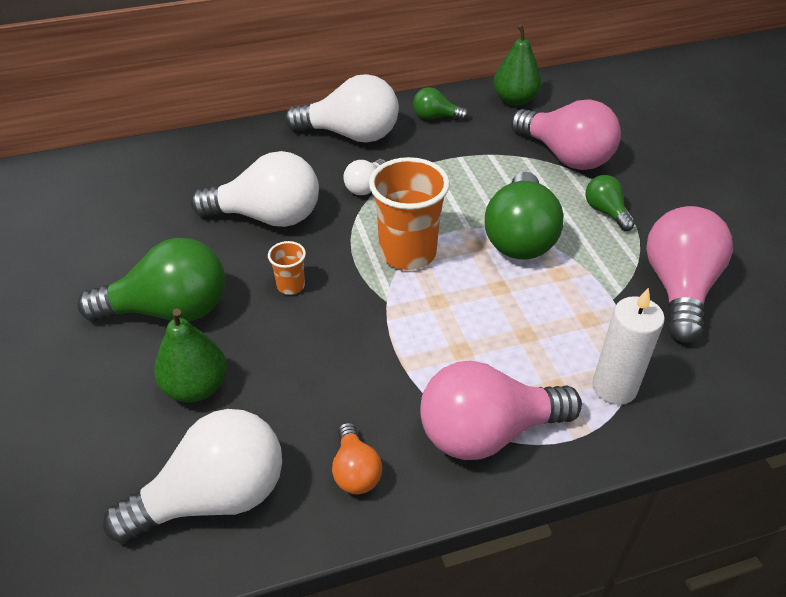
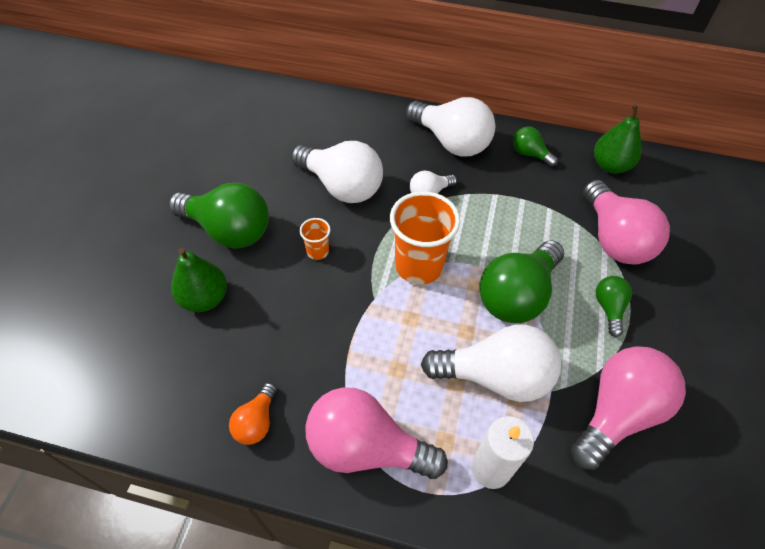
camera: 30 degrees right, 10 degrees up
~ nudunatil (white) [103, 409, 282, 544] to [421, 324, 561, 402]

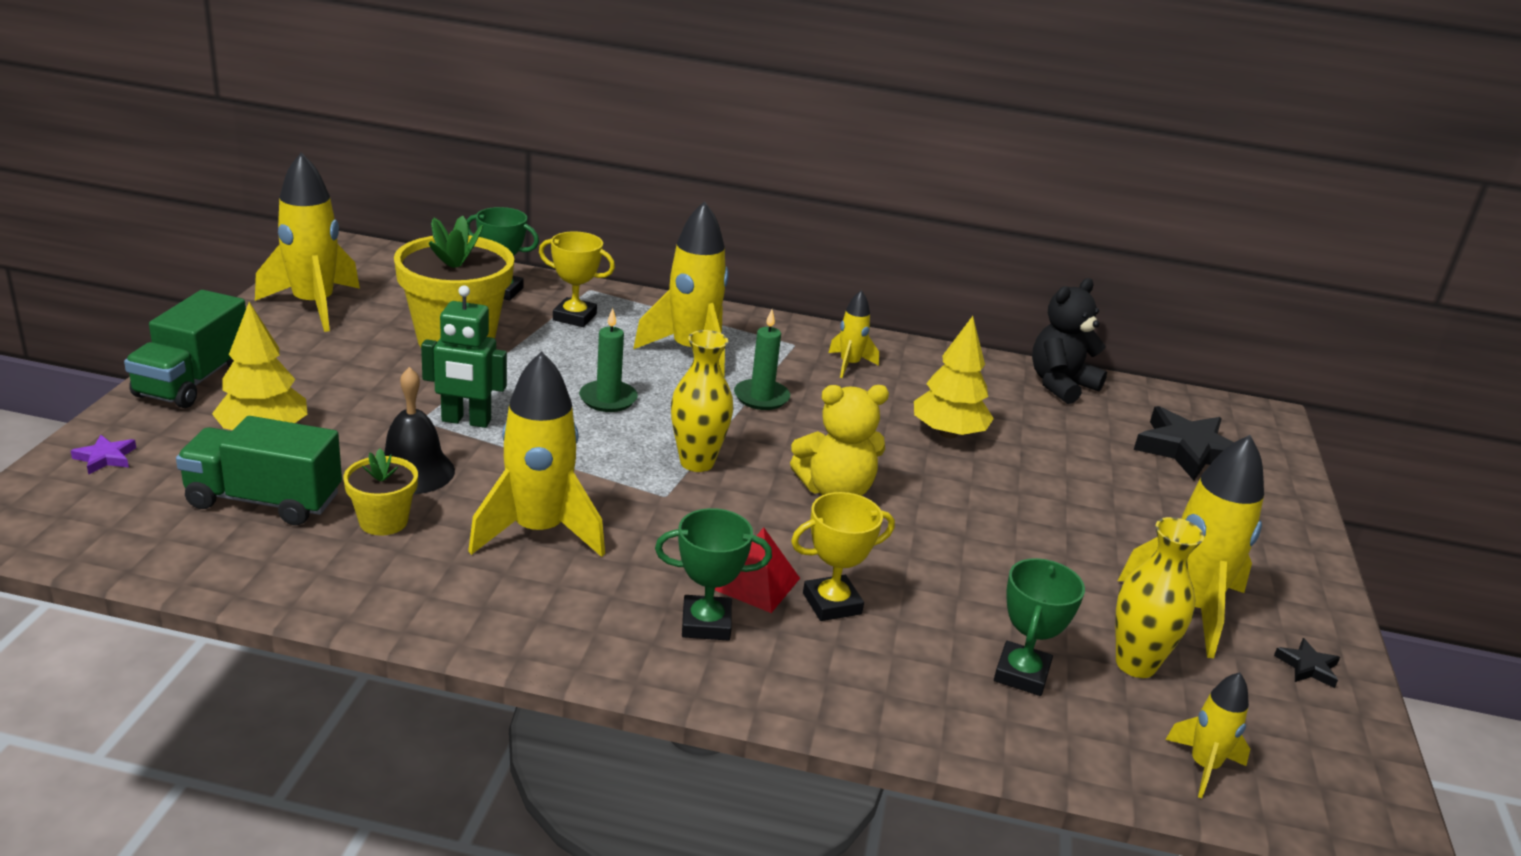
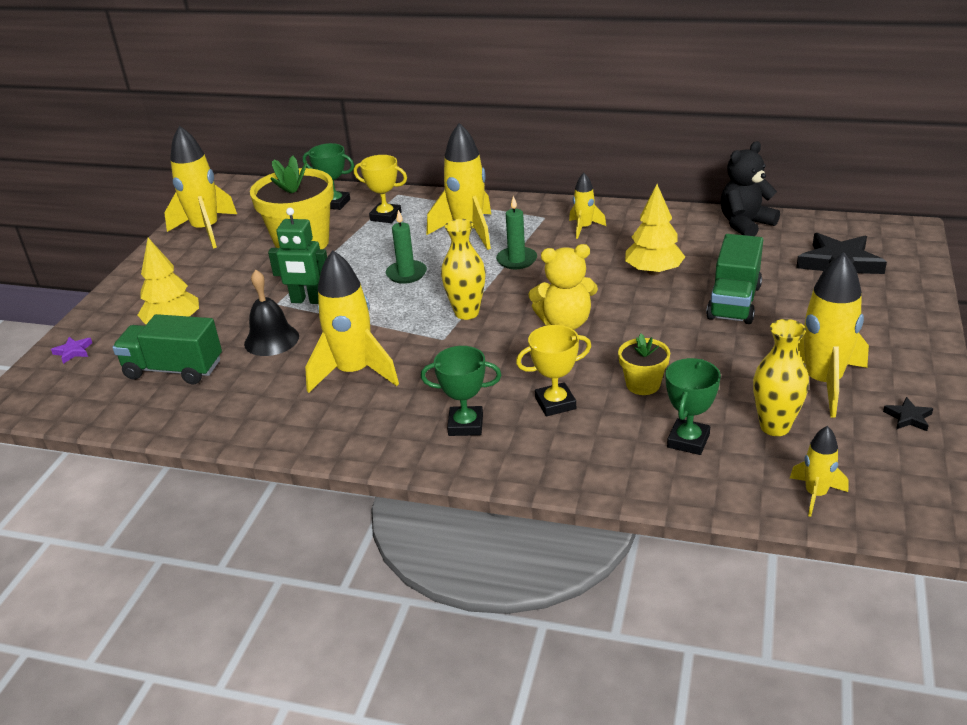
camera: 10 degrees right, 5 degrees up
~ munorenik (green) [124, 290, 246, 408] to [706, 234, 763, 324]
~ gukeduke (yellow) [343, 449, 418, 536] to [618, 334, 670, 395]
- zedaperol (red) [715, 527, 800, 613]

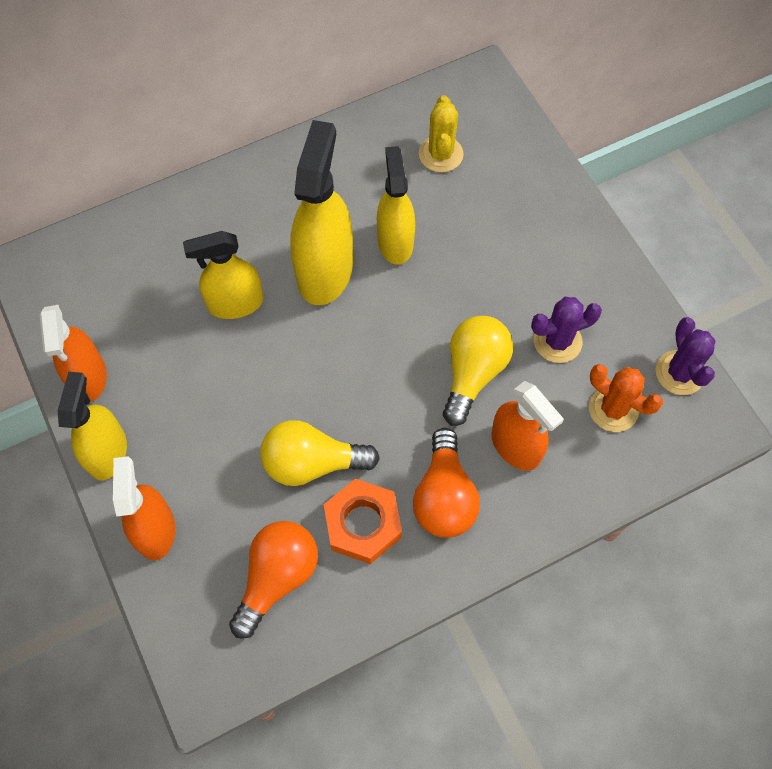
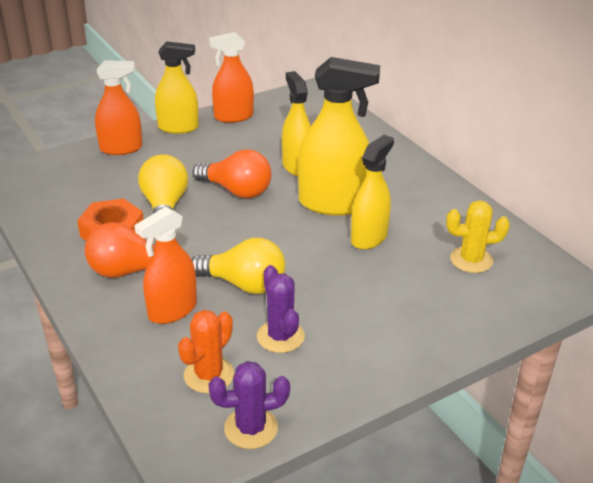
camera: 85 degrees right, 30 degrees down
~ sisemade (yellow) [377, 146, 415, 265] = [351, 135, 394, 250] 45 degrees counterclockwise
~ nudunatil (orange) [229, 521, 318, 639] to [192, 149, 272, 198]

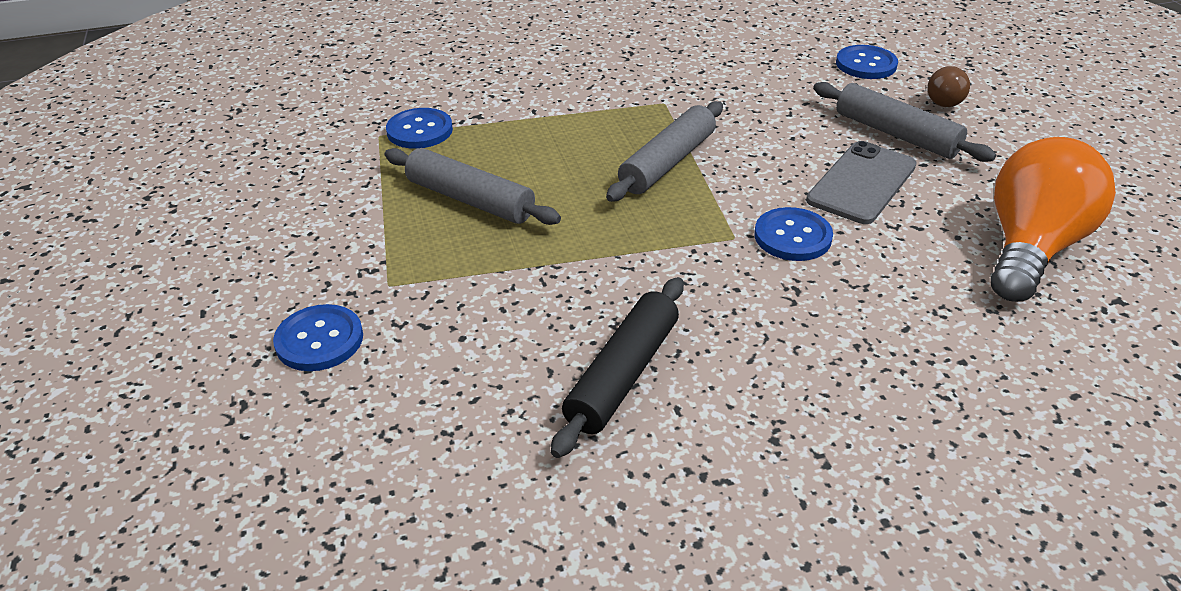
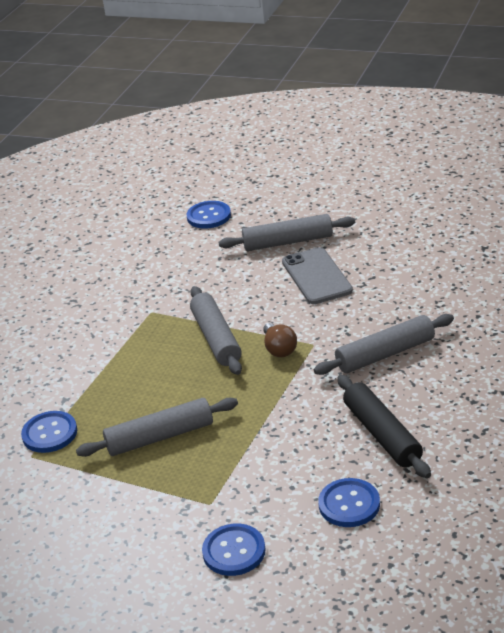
camera: 50 degrees left, 5 degrees down
~ nudunatil (brown) [927, 66, 970, 107] to [263, 323, 297, 357]
- nudunatil (orange) [991, 137, 1116, 302]
~ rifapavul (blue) [754, 207, 833, 261] to [318, 478, 380, 527]
+ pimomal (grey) [314, 314, 454, 375]

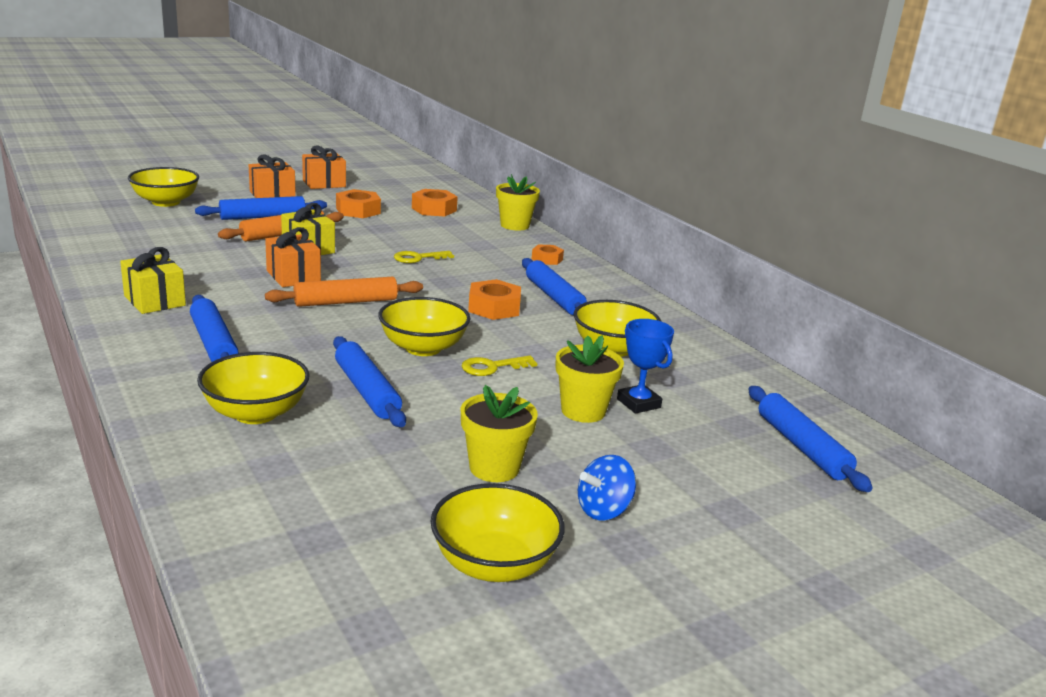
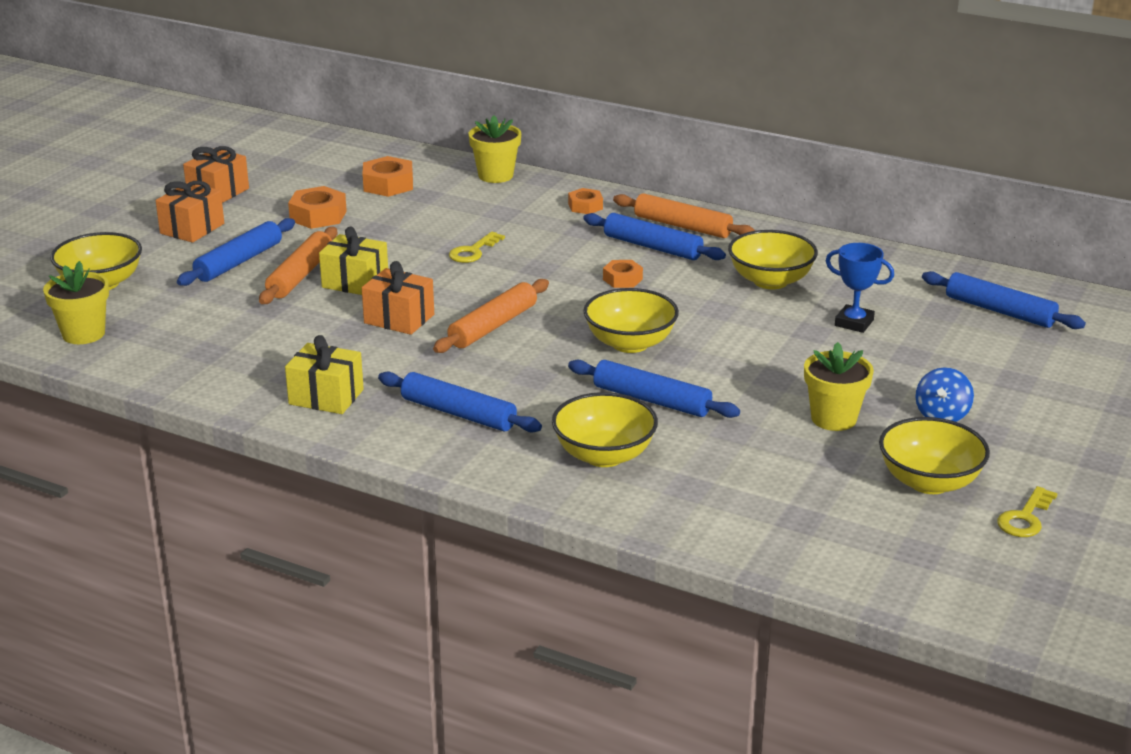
camera: 30 degrees left, 5 degrees up
~ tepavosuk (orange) [468, 279, 521, 320] = [603, 260, 643, 288] x0.63
~ gukeduke (yellow) [555, 335, 624, 423] to [43, 261, 109, 344]
~ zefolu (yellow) [462, 356, 537, 376] to [997, 486, 1058, 537]
+ pimomal (orange) [613, 193, 755, 238]

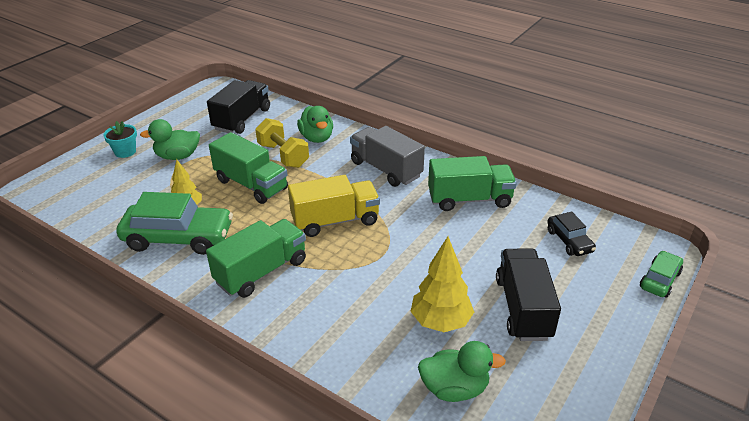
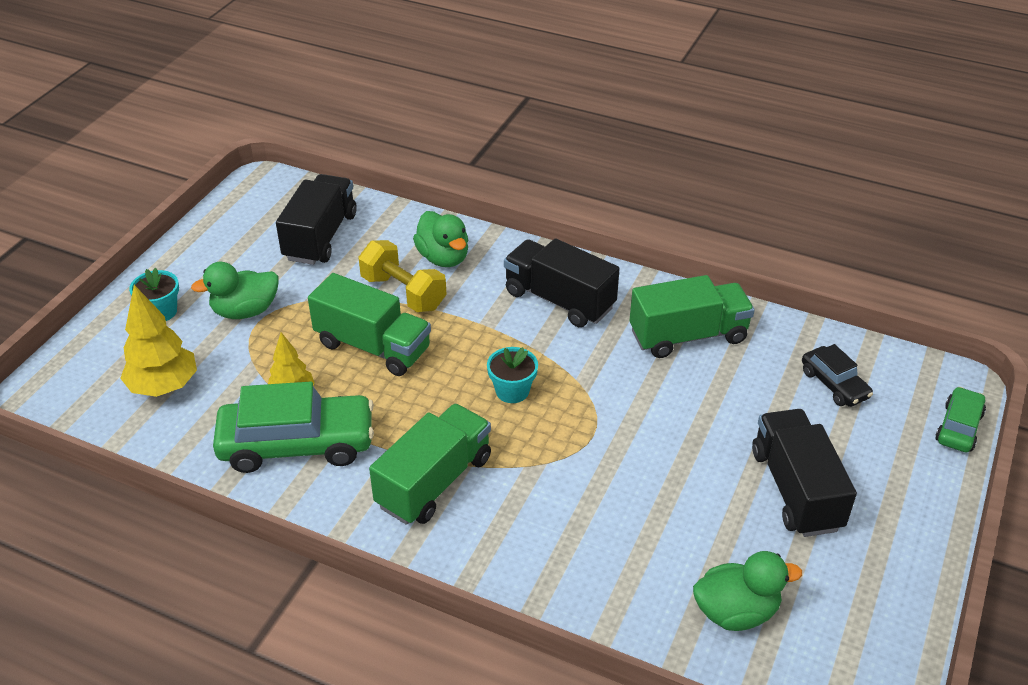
camera: 10 degrees left, 5 degrees up
~ munorenik (grey) [350, 126, 425, 187] to munorenik (black) [504, 238, 619, 327]
~ munorenik (yellow) [288, 175, 380, 237] to gukeduke (turquoise) [487, 347, 538, 403]
~ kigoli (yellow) [410, 236, 474, 332] to [120, 285, 197, 397]

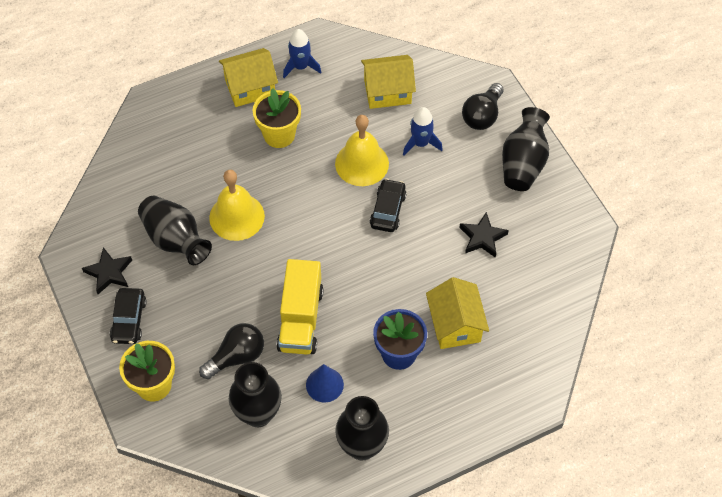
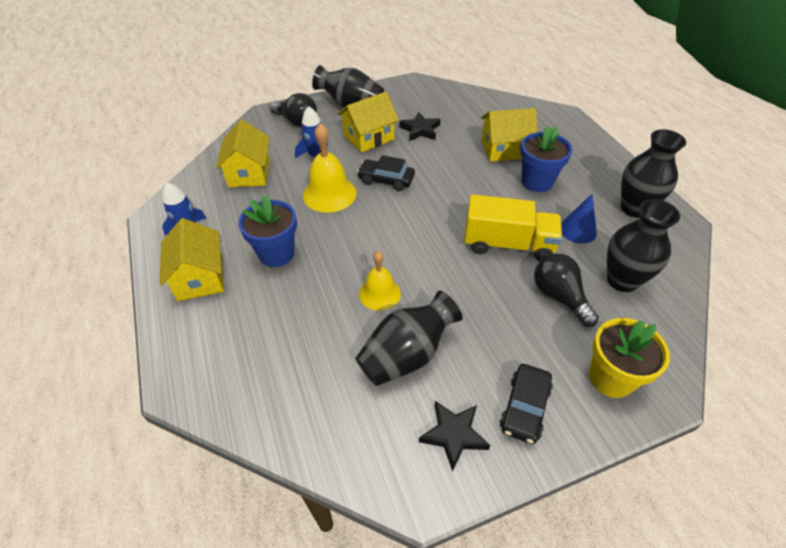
camera: 85 degrees left, 10 degrees down
~ gukeduke (yellow) [253, 89, 301, 148] to gukeduke (blue) [238, 194, 297, 267]
~ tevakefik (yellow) [209, 170, 265, 241] = [359, 251, 401, 311] x0.65
~ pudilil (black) [110, 288, 147, 344] = [500, 364, 553, 444] 105 degrees clockwise
+ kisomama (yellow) [338, 92, 399, 153]

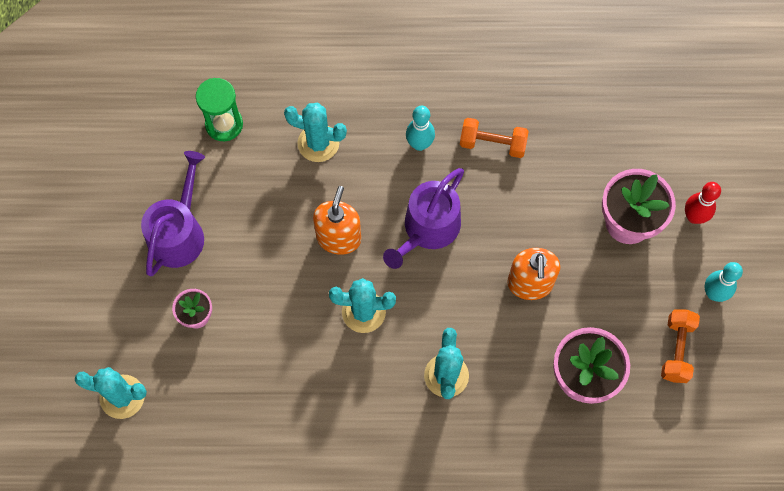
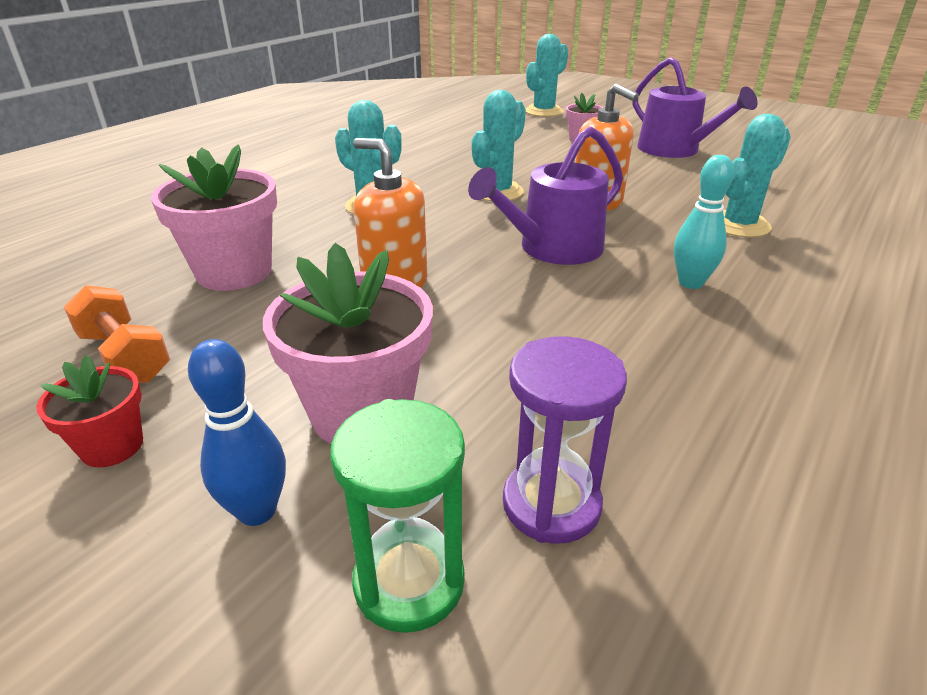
camera: 125 degrees right, 35 degrees down
~ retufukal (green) [196, 78, 243, 141] to [330, 399, 465, 633]
- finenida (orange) [460, 118, 529, 158]
~ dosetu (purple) [383, 168, 464, 269] = [468, 126, 623, 265] 105 degrees counterclockwise
~ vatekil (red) [685, 182, 721, 224] to vatekil (blue) [188, 339, 286, 526]
~ vatekil (turquoise) [704, 262, 743, 302] to gukeduke (red) [36, 355, 143, 468]
+ retufukal (purple) [503, 336, 627, 544]

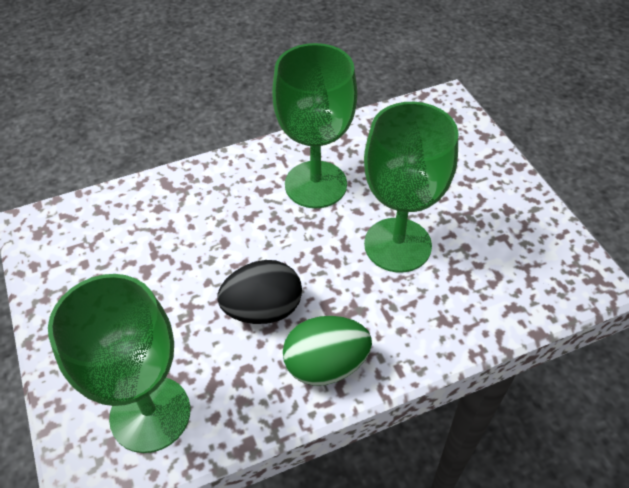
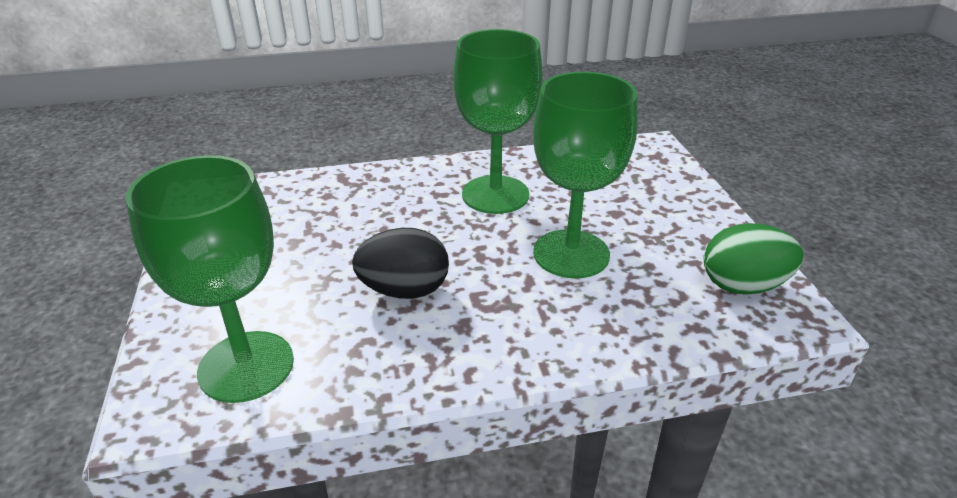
camera: 10 degrees right, 15 degrees down
~ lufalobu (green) [283, 316, 372, 386] to [704, 223, 803, 294]

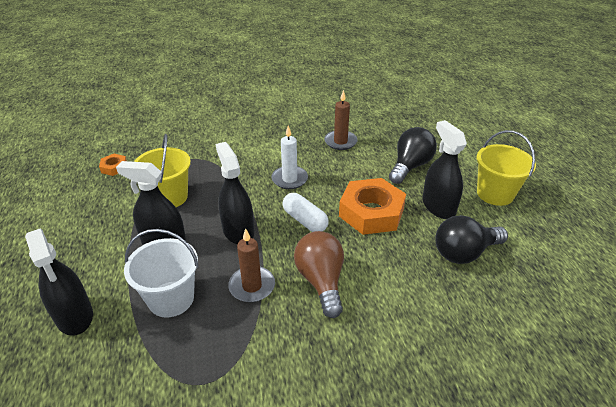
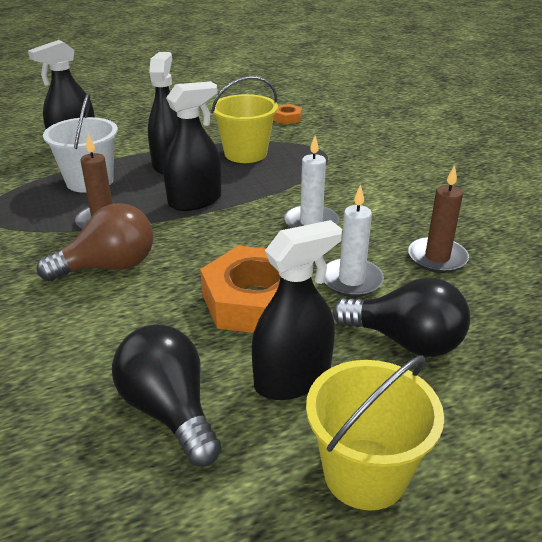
camera: 80 degrees right, 5 degrees down
- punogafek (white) [282, 193, 329, 232]
+ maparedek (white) [324, 185, 384, 297]

